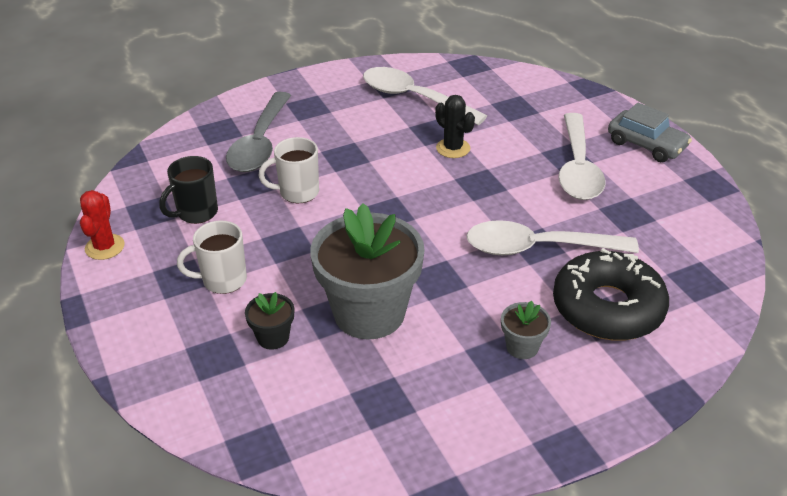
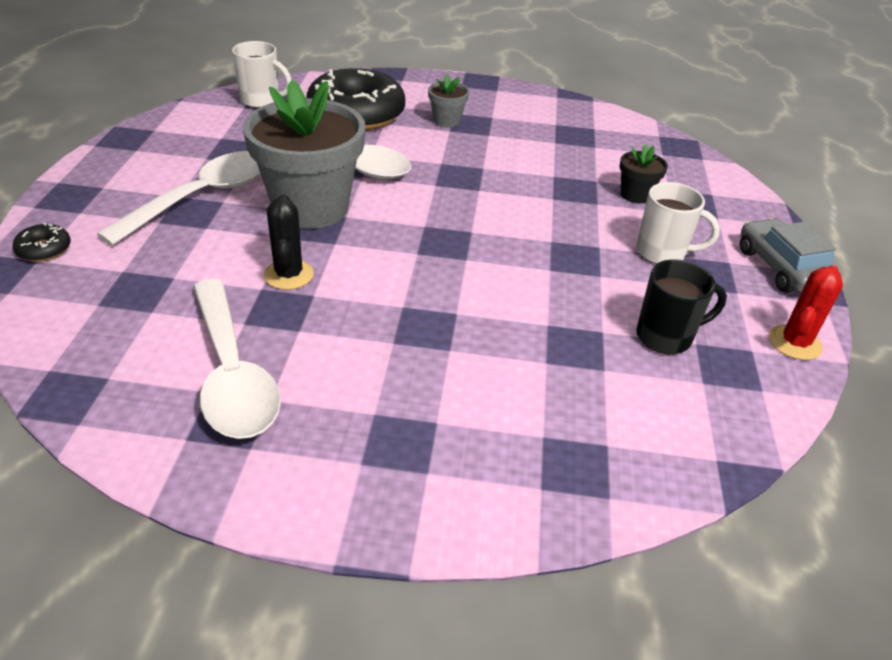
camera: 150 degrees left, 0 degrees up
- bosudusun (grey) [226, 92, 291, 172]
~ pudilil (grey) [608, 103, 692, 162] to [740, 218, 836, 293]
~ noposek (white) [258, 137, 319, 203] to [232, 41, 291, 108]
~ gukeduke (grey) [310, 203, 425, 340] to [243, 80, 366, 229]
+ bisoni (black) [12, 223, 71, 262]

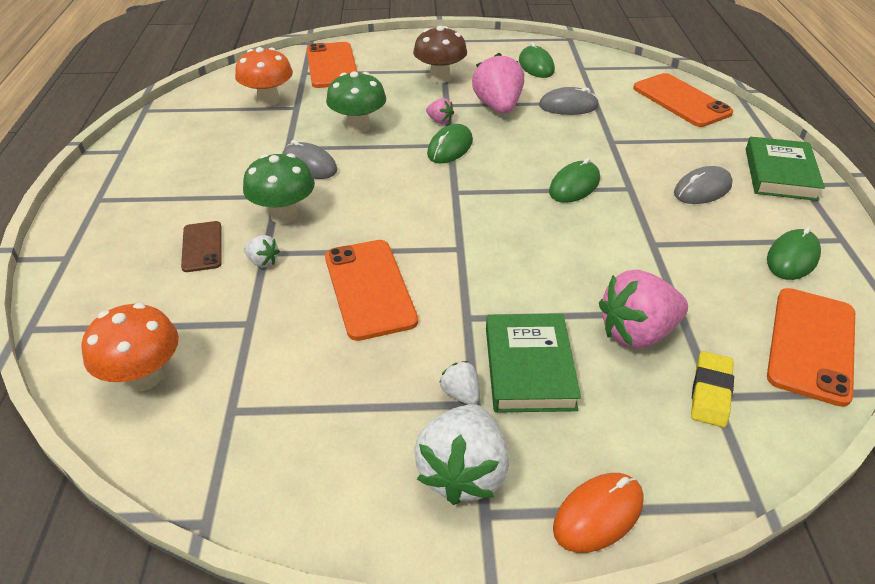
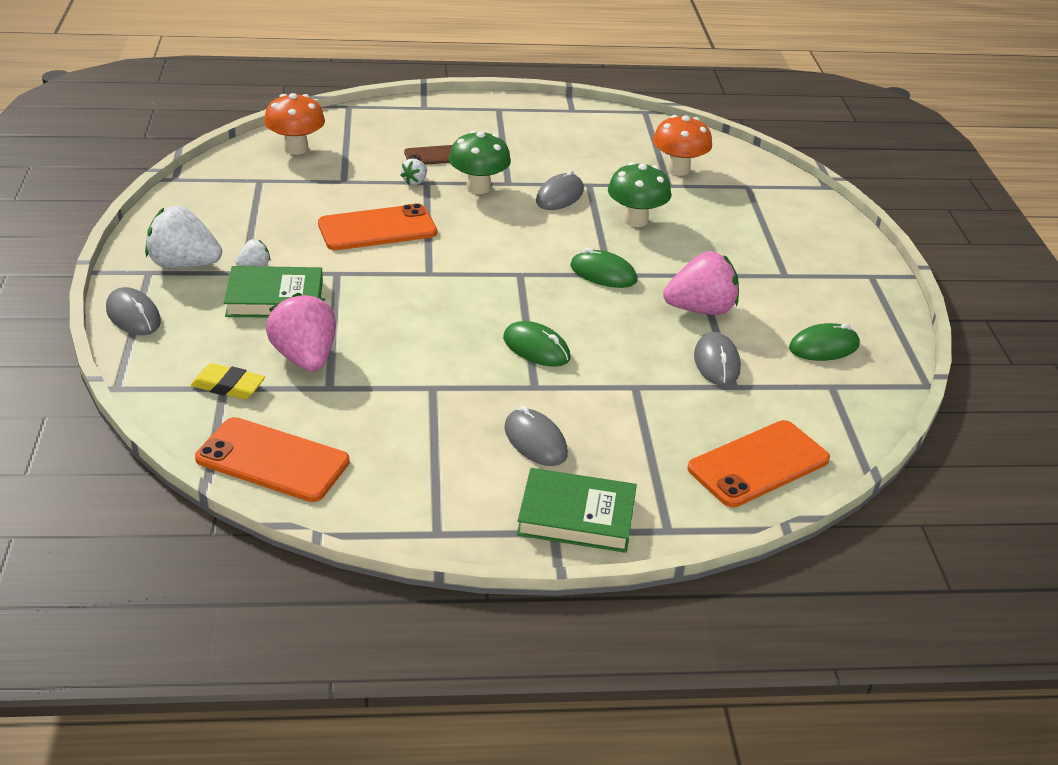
camera: 85 degrees right, 5 degrees down
- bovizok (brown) [413, 26, 467, 83]
- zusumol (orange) [307, 42, 358, 88]
- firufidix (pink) [426, 98, 454, 124]
- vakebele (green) [767, 227, 821, 280]
~ vakebele (orange) [553, 473, 644, 553] to vakebele (grey) [106, 287, 161, 335]

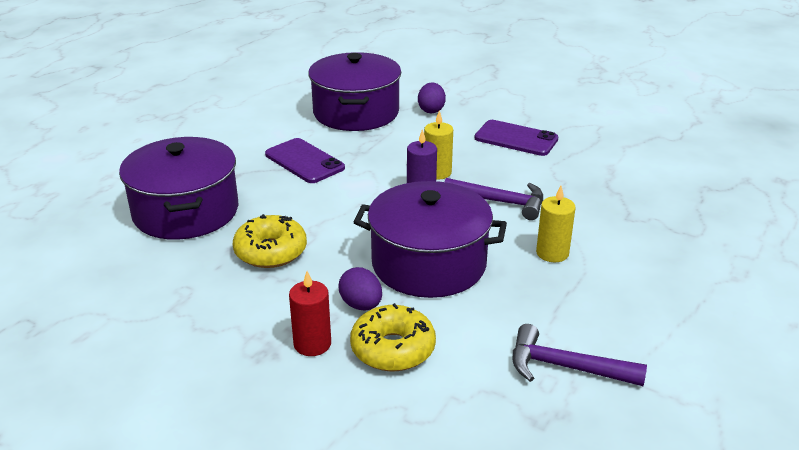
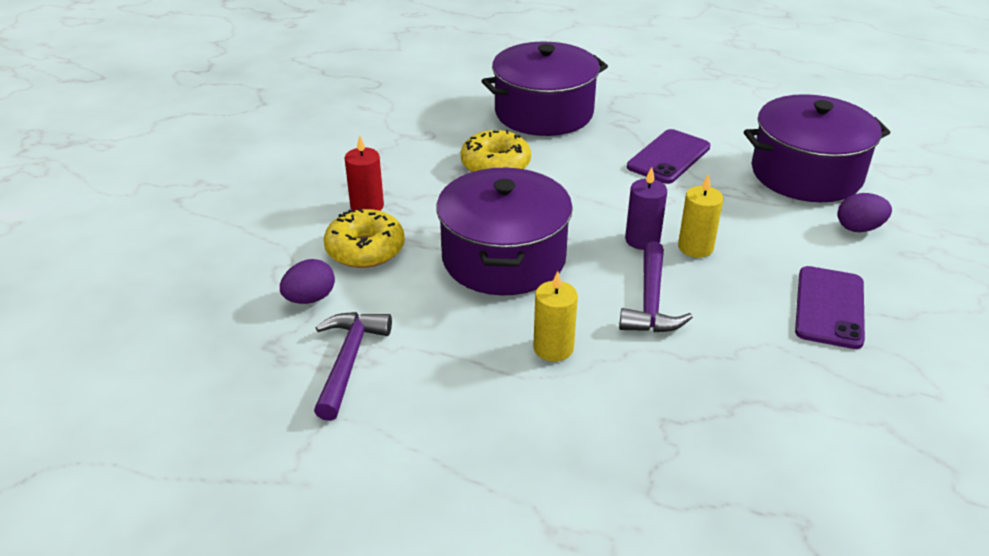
camera: 80 degrees right, 5 degrees up
~ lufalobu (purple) [339, 267, 382, 310] to [280, 259, 335, 304]

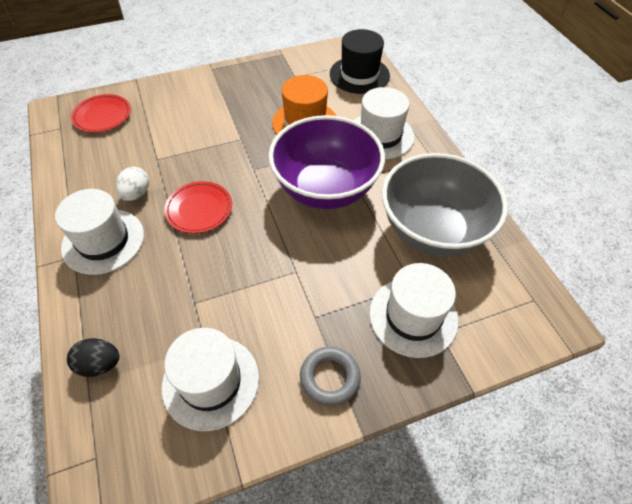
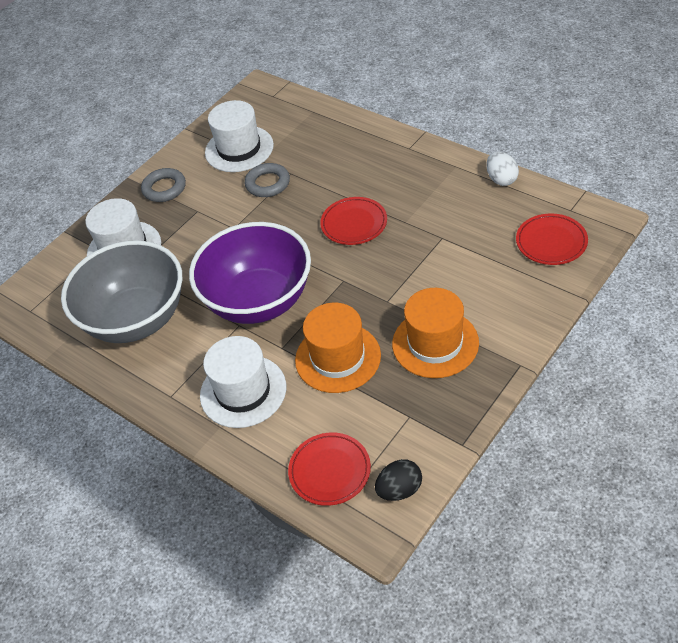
camera: 155 degrees right, 5 degrees down
~ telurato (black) [330, 29, 390, 94] to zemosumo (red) [288, 433, 371, 506]
~ lufalobu (white) [116, 167, 149, 201] to [486, 152, 519, 186]
- telurato (white) [55, 189, 144, 275]
~ lufalobu (black) [67, 338, 119, 377] to [375, 459, 422, 501]
+ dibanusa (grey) [245, 163, 290, 197]
+ telurato (orange) [392, 288, 479, 378]

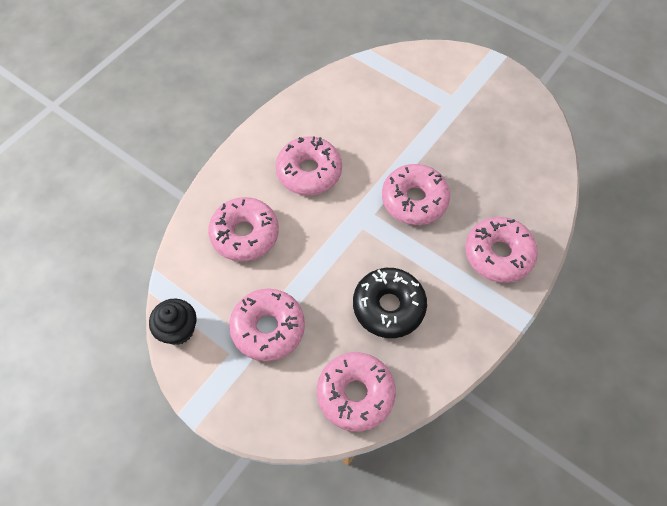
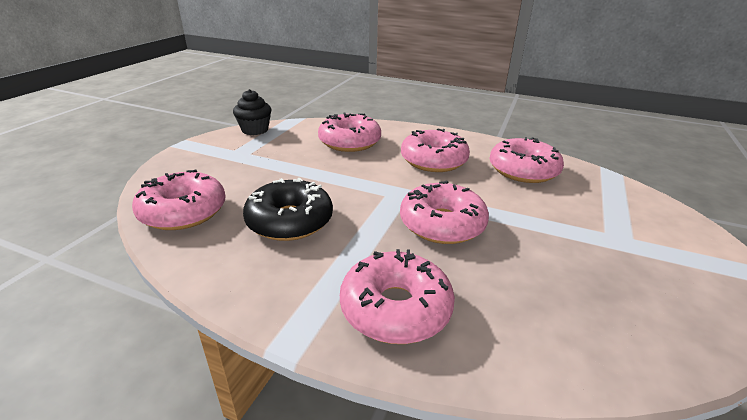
camera: 75 degrees right, 30 degrees down
~ bisoni (pink) [229, 289, 305, 361] to [490, 137, 564, 183]

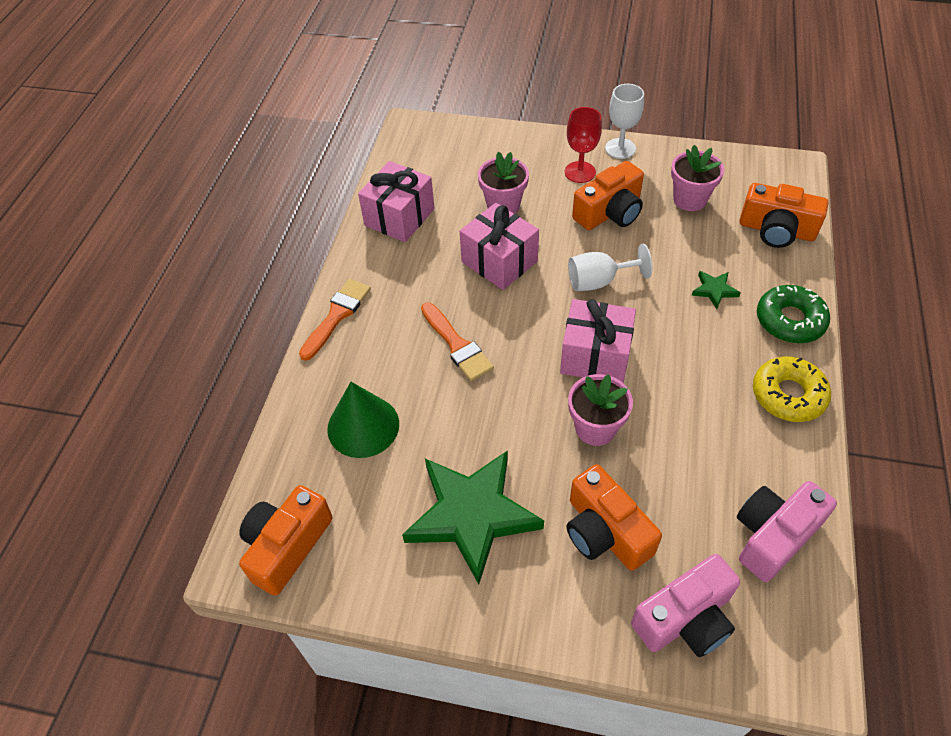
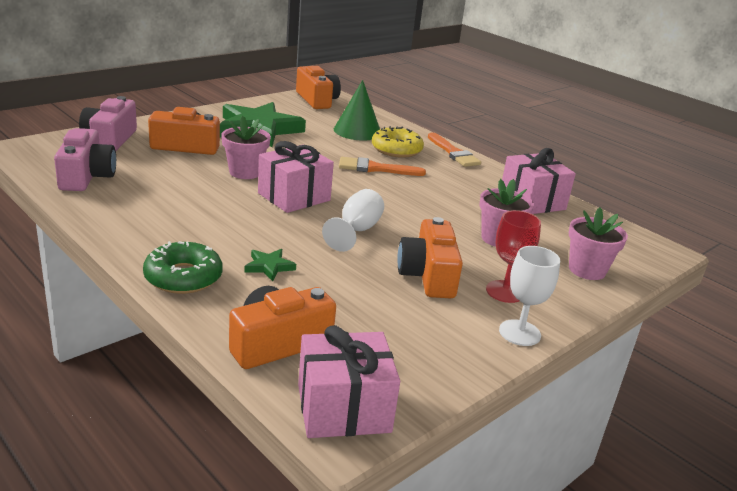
camera: 120 degrees right, 25 degrees down
~ gukeduke (pink) [671, 145, 724, 211] to [569, 207, 628, 280]
~ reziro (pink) [460, 203, 539, 290] to [298, 325, 400, 438]
~ bisoni (yellow) [753, 356, 831, 422] to [372, 126, 424, 158]

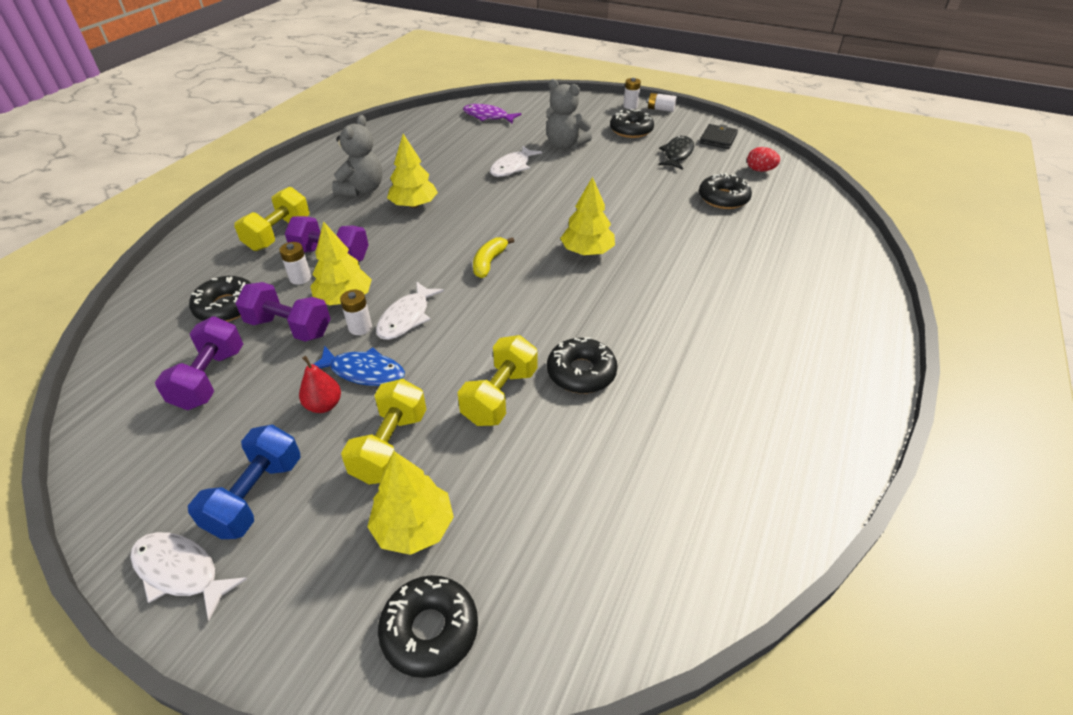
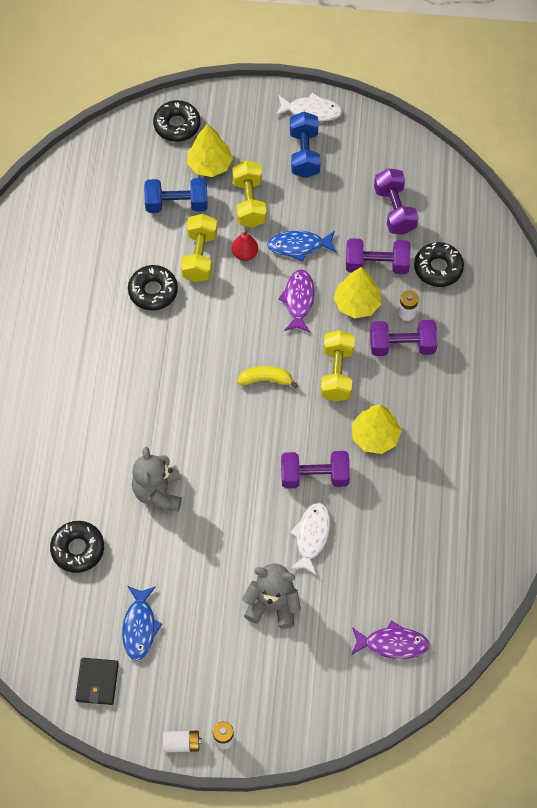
camera: 160 degrees right, 20 degrees up
- bisoni (black) [610, 109, 654, 138]
~ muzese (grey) [332, 115, 382, 196] to [132, 447, 182, 512]
~ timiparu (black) [658, 136, 694, 170] to timiparu (blue) [122, 586, 162, 661]
- lufalobu (red) [747, 147, 780, 172]
- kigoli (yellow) [560, 177, 615, 255]
~ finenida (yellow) [234, 187, 310, 251] to [320, 330, 355, 401]
~ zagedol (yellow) [473, 237, 514, 278] = [237, 366, 298, 388] 90 degrees counterclockwise
~ timiparu (white) [376, 281, 444, 340] to timiparu (purple) [278, 269, 314, 332]
- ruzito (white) [340, 290, 372, 335]
~ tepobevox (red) [299, 356, 341, 413] to [232, 230, 258, 261]
+ finenida (blue) [144, 178, 207, 213]
+ finenida (purple) [281, 451, 350, 488]

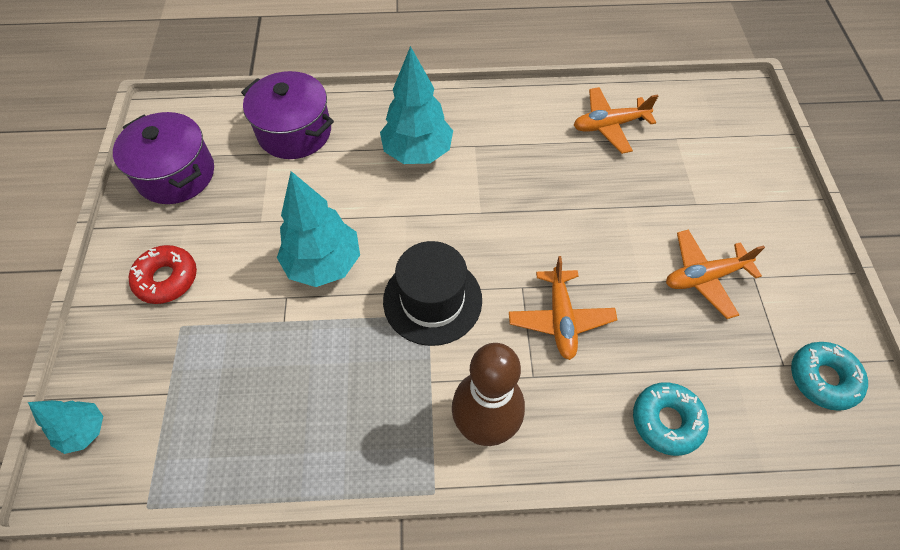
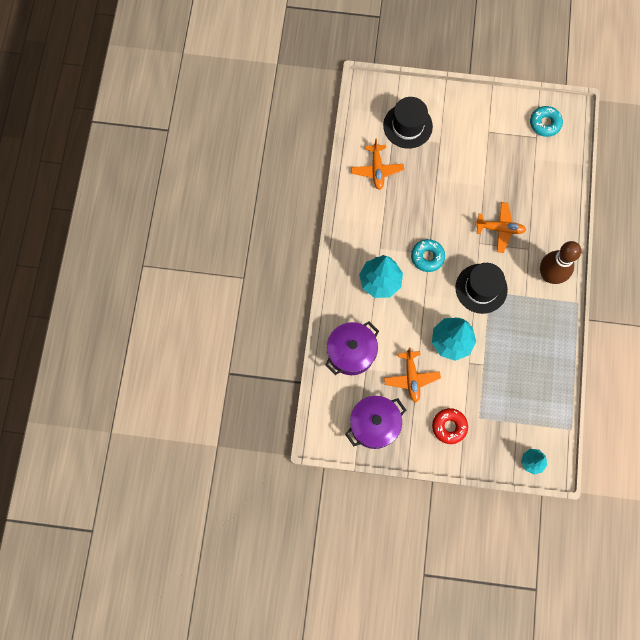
camera: 80 degrees left, 15 degrees up
~ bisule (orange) [666, 229, 765, 319] to [384, 347, 441, 402]
~ bisoni (turquoise) [633, 382, 709, 456] to [411, 239, 445, 272]
+ telurato (black) [383, 97, 433, 149]

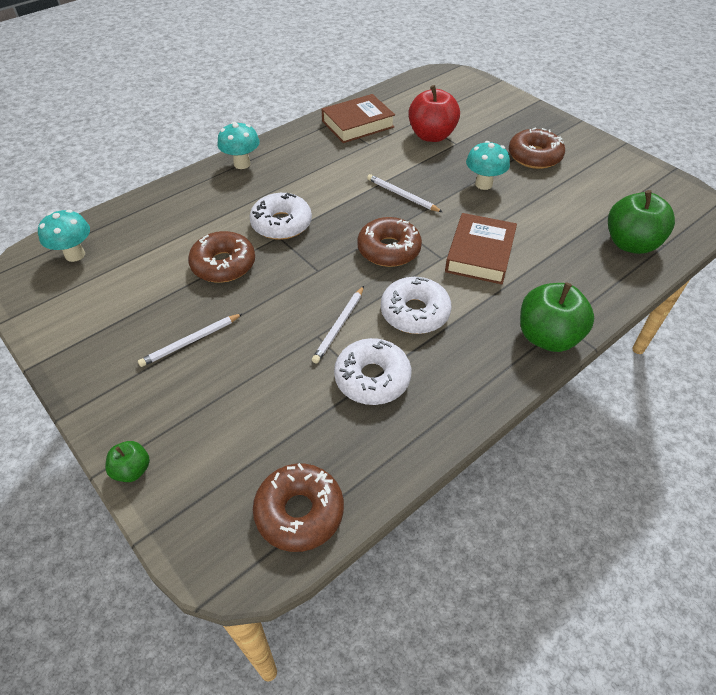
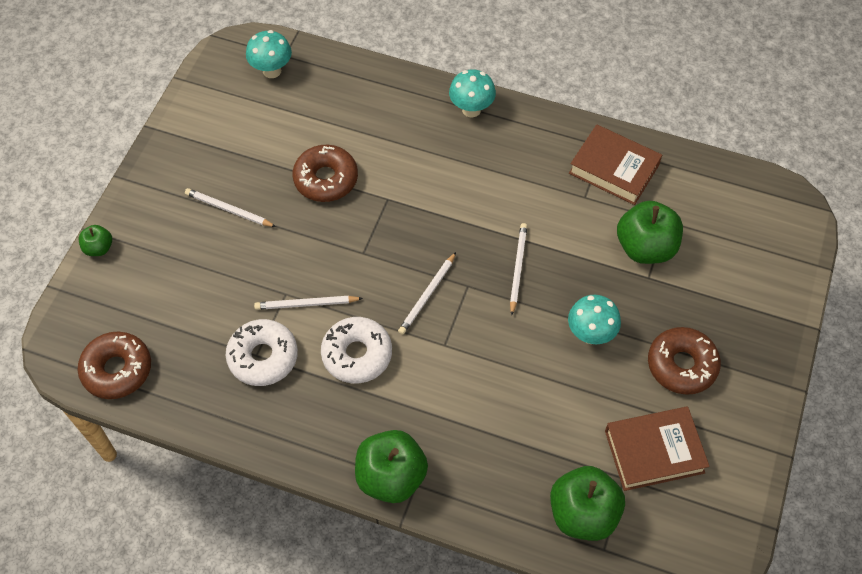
camera: 60 degrees right, 10 degrees up
~ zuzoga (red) [409, 85, 460, 142] to zuzoga (green) [617, 201, 683, 264]
- bisoni (white) [250, 193, 312, 240]
~ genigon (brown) [445, 213, 517, 284] to [605, 407, 710, 491]
~ bisoni (brown) [357, 217, 422, 267] to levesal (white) [398, 252, 456, 335]

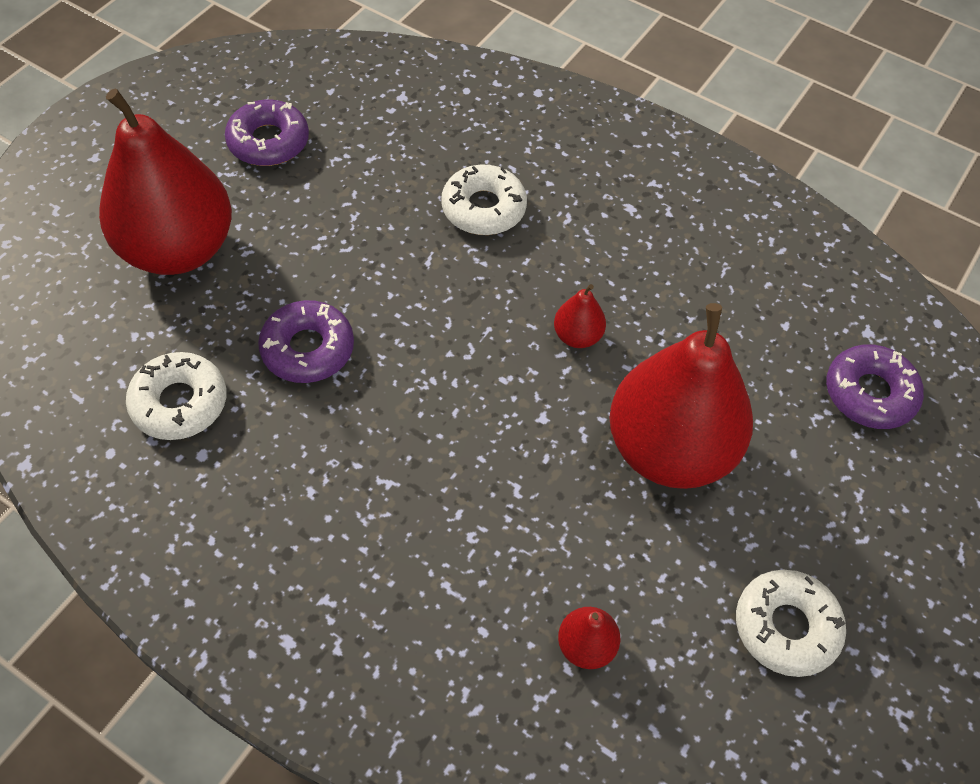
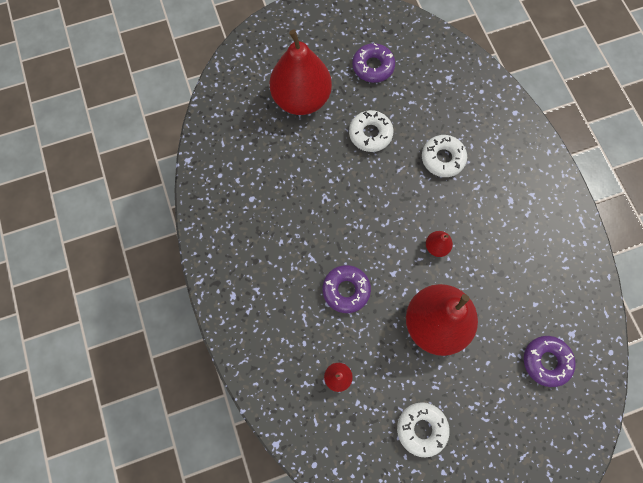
camera: 40 degrees right, 15 degrees up
~ bisoni (purple) [258, 300, 354, 383] to [323, 265, 371, 313]
~ bisoni (white) [126, 352, 226, 440] to [349, 110, 393, 152]

